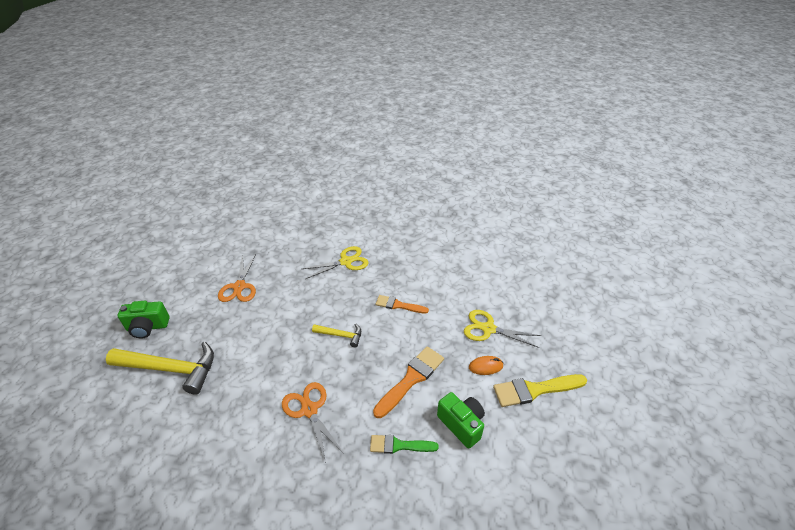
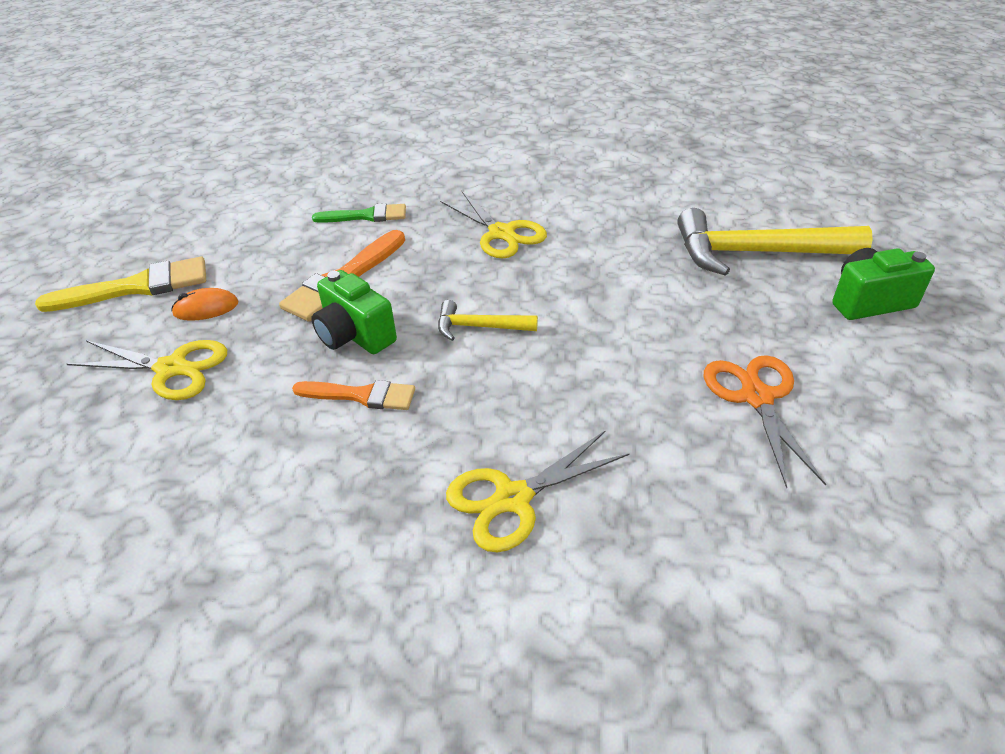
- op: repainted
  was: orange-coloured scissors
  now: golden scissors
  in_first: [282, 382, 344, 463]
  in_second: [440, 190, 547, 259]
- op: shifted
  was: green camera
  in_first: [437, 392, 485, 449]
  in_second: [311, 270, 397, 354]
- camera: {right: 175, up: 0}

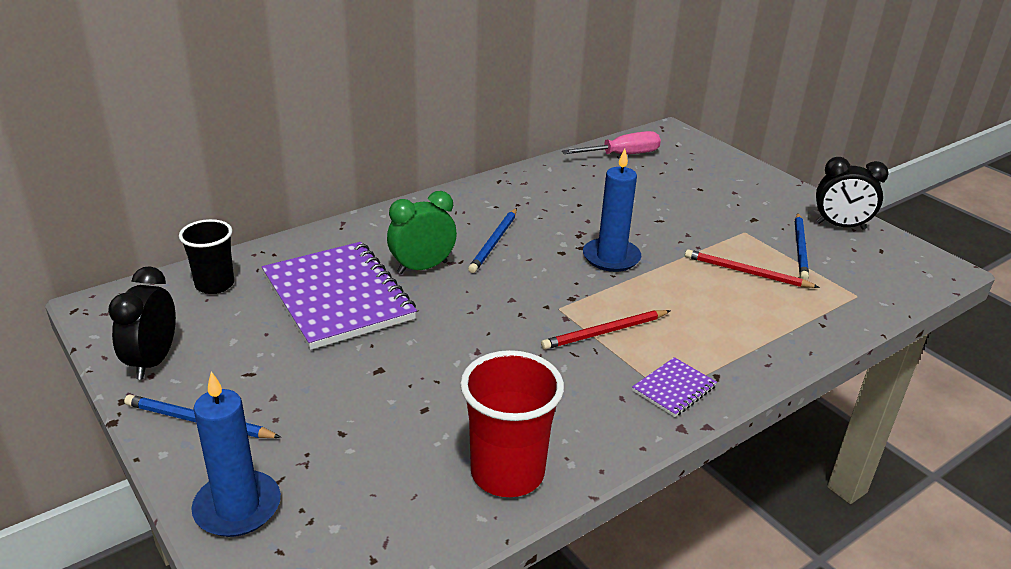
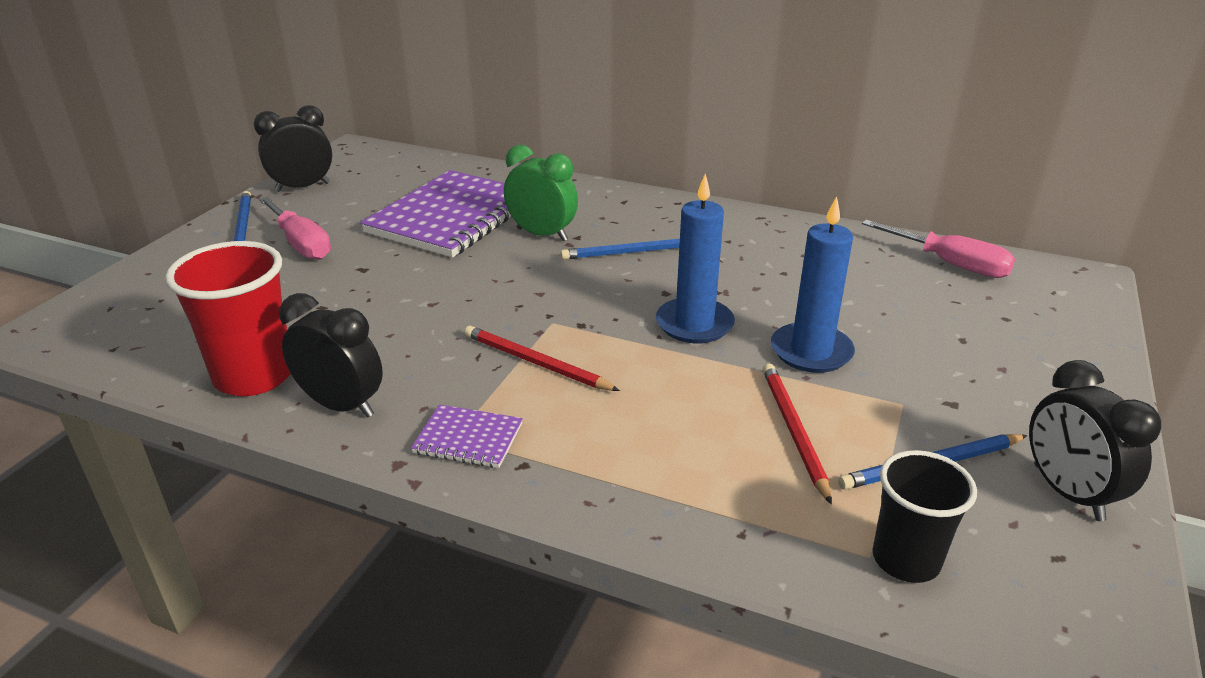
- op: shifted
  was: jet-black cup
  in_first: [179, 219, 234, 294]
  in_second: [872, 450, 977, 583]
- op: shifted
  was: blue pillar candle
  in_first: [191, 371, 281, 537]
  in_second: [771, 196, 855, 373]
- op: new
  now: pink flat screwdriver
  in_second: [259, 197, 331, 260]
- op: new
  now: jet-black clock
  in_second: [279, 293, 383, 418]
- camera: {right: 60, up: 0}

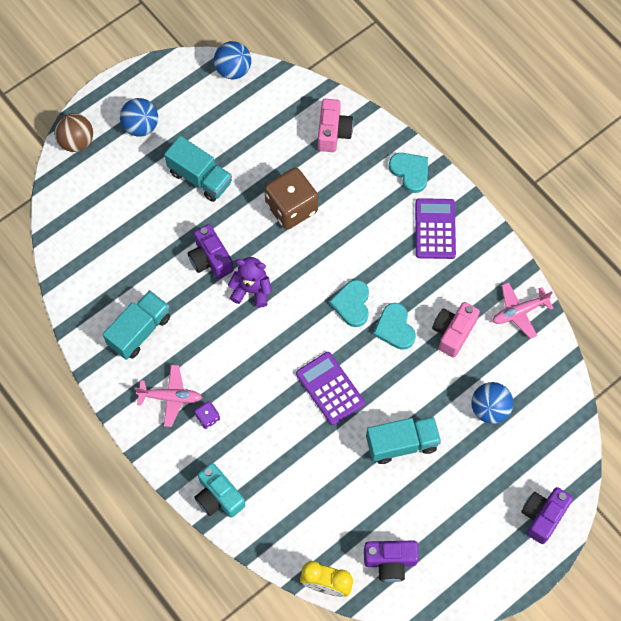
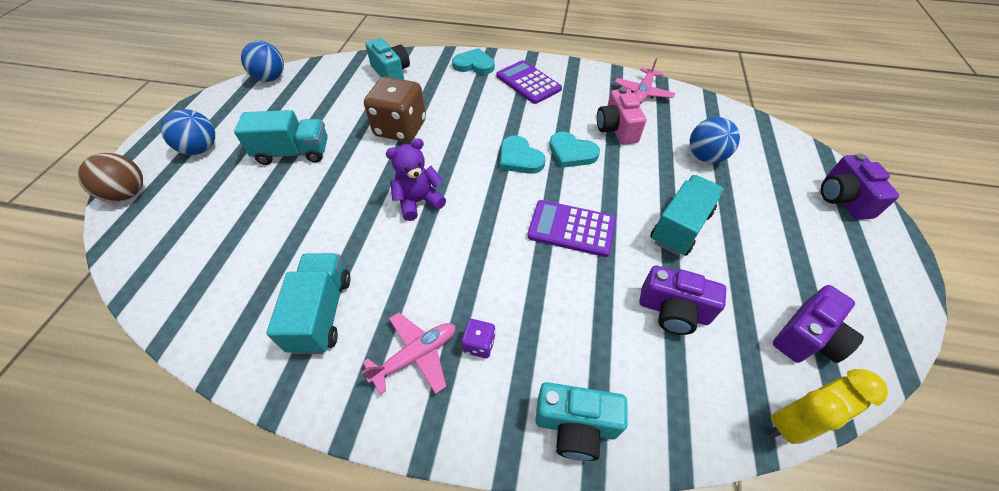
- op: repainted
  was: pink camera
  now: teal camera
  in_first: [318, 99, 354, 152]
  in_second: [365, 38, 410, 80]
- op: shifted
  was: purple camera
  in_first: [188, 224, 233, 279]
  in_second: [639, 266, 726, 335]
- camera: {right: -40, up: -15}

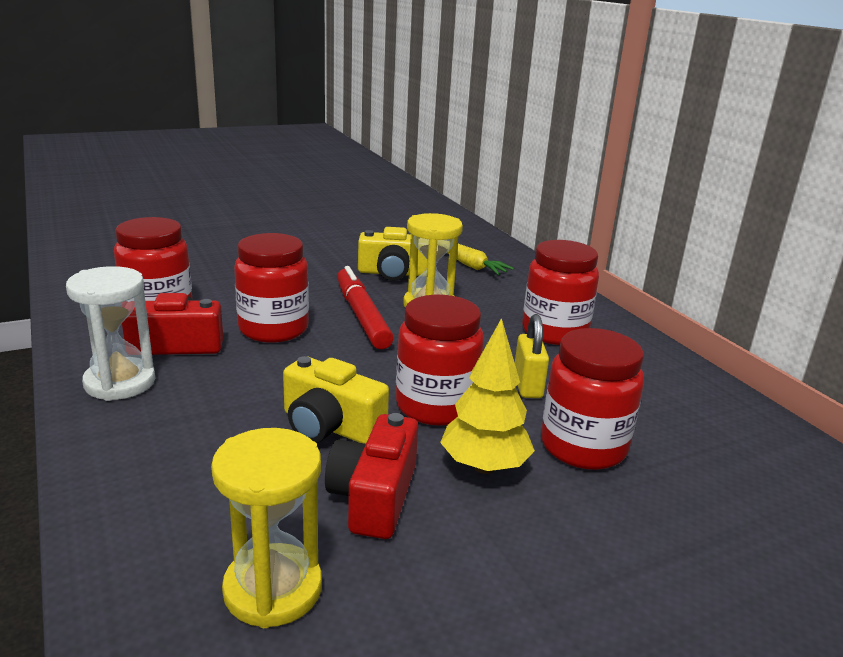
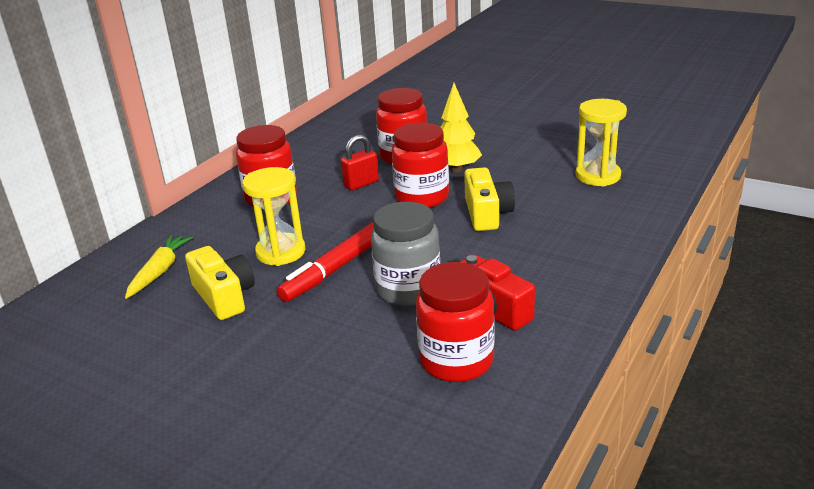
- op: repainted
  was: crimson jam jar
  now: grey jam jar
  in_first: [234, 233, 309, 343]
  in_second: [371, 202, 440, 306]
- op: gone
  was: snow-white sand timer
  in_first: [66, 266, 155, 401]
- op: repainted
  was: golden lock
  now: crimson lock
  in_first: [515, 314, 549, 398]
  in_second: [341, 135, 379, 190]
- op: gone
  was: crimson camera
  in_first: [325, 413, 418, 539]
- camera: {right: -120, up: 5}

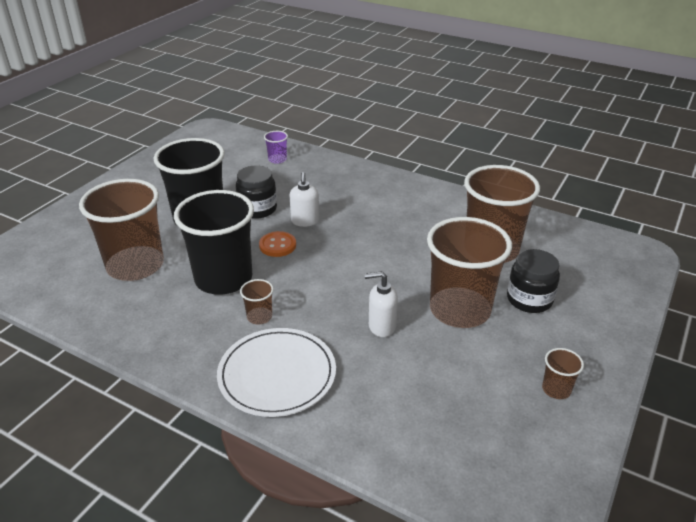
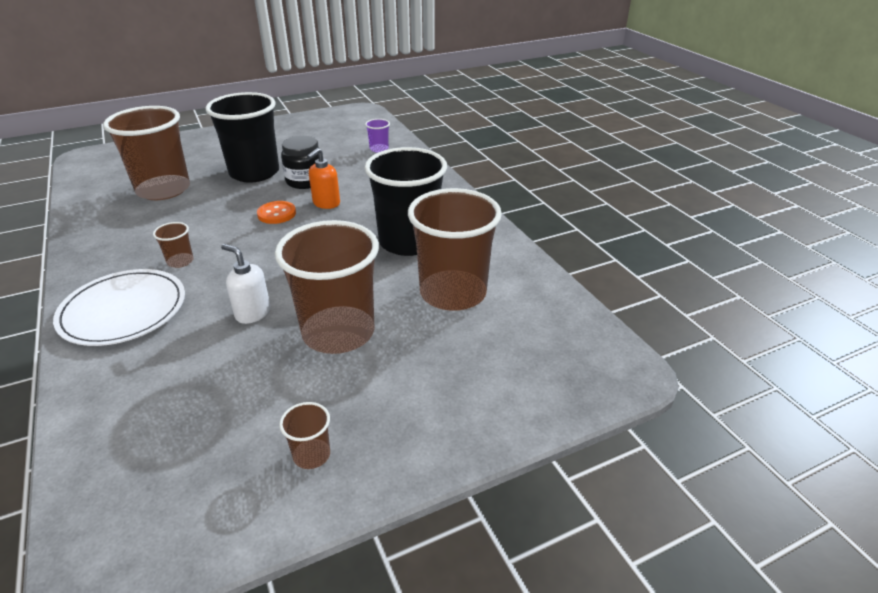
- op: repainted
  was: snow-white pump bottle
  now: orange-coloured pump bottle
  in_first: [289, 172, 319, 227]
  in_second: [307, 148, 340, 209]
- op: shifted
  was: jet-black cup
  in_first: [174, 190, 254, 295]
  in_second: [364, 147, 447, 256]
- op: gone
  was: jet-black jam jar
  in_first: [507, 249, 560, 313]
- camera: {right: 35, up: 0}

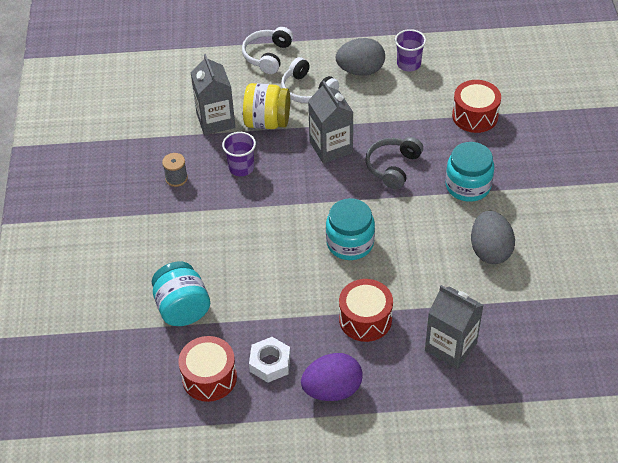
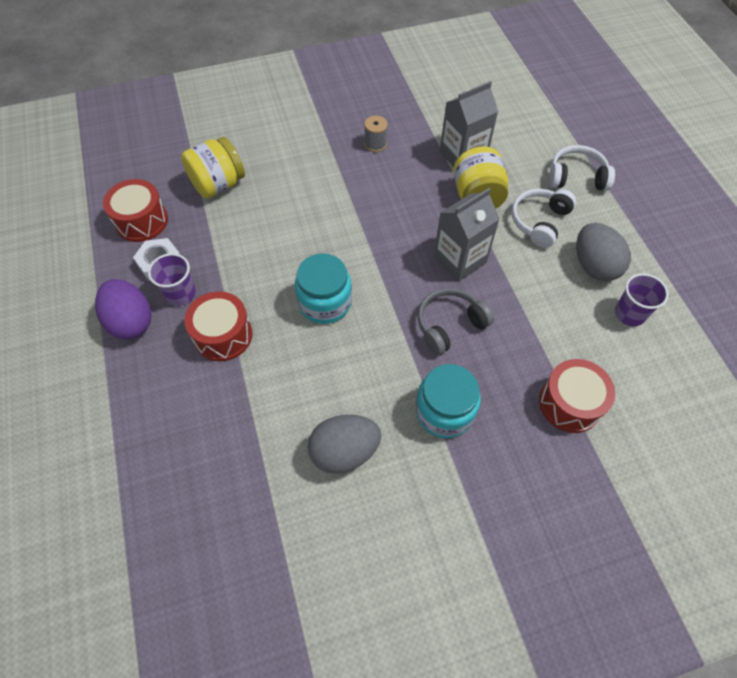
- op: shifted
  was: purple cup
  in_first: [222, 132, 256, 176]
  in_second: [148, 253, 196, 306]
- op: rotated
  was: grey headset
  in_first: [366, 137, 423, 189]
  in_second: [418, 288, 494, 355]
  clockwise: -45
- op: repainted
  was: teal jam jar
  now: golden jam jar
  in_first: [152, 261, 210, 326]
  in_second: [181, 137, 245, 198]
- op: gone
  was: grey milk carton
  in_first: [425, 285, 484, 369]
- camera: {right: 75, up: 10}

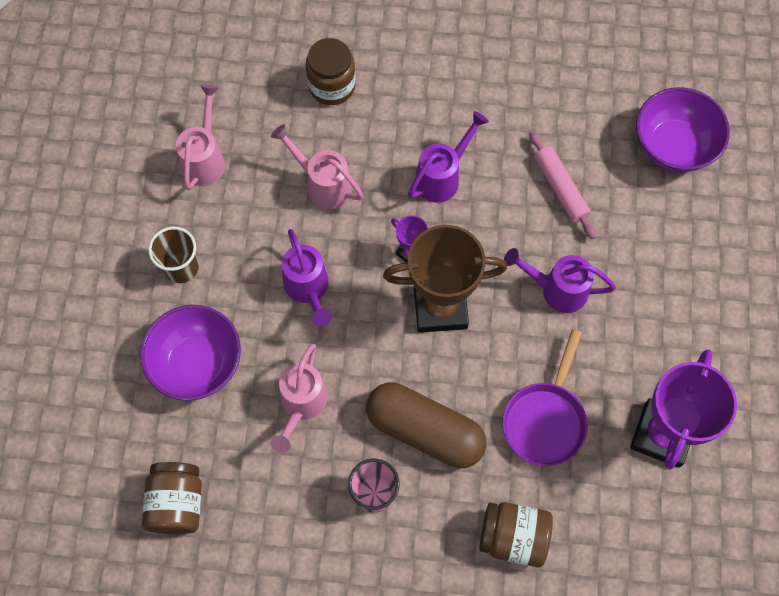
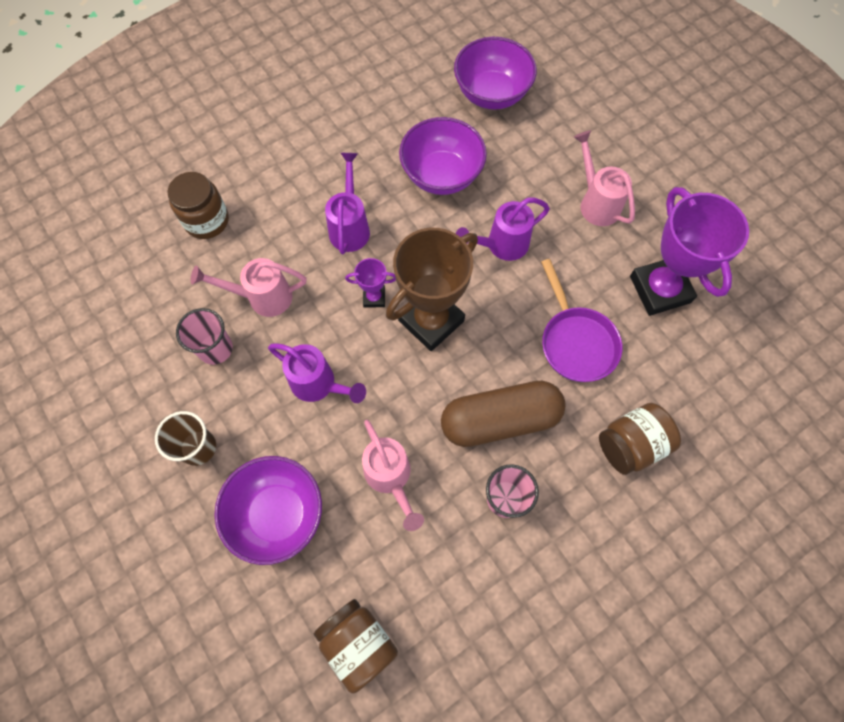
- op: shifted
  was: pink watering can
  in_first: [176, 84, 225, 190]
  in_second: [574, 130, 635, 226]
- op: swapped
  was: pink dough roller
  now: purple deep dish
  in_first: [529, 131, 596, 239]
  in_second: [399, 117, 487, 195]
- op: new
  now: pink cup
  in_second: [176, 308, 233, 365]
- camera: {right: -40, up: 0}

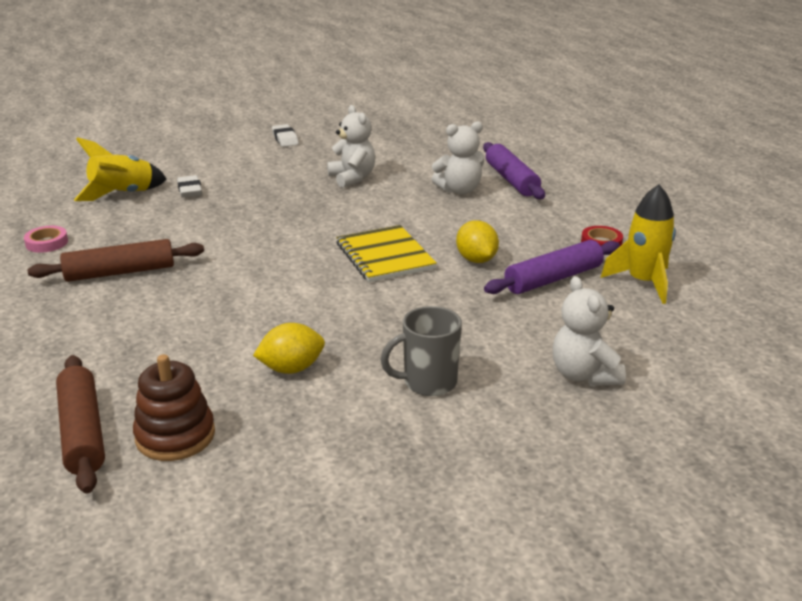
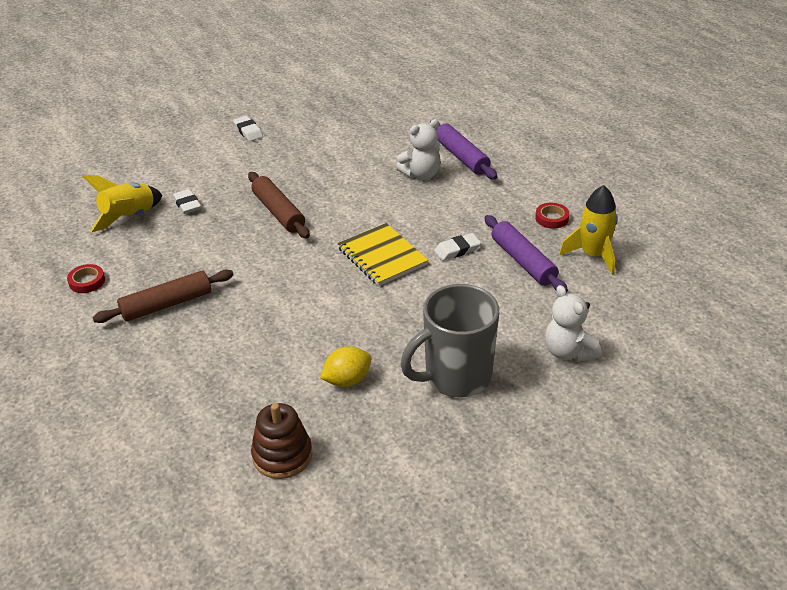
- op: gone
  was: snow-white stuffed bear
  in_first: [327, 105, 375, 188]
- op: swapped
  was: golden toy lemon
  now: snow-white gum eraser
  in_first: [456, 220, 499, 263]
  in_second: [434, 233, 481, 261]
- op: repainted
  was: pink roll of tape
  now: crimson roll of tape
  in_first: [24, 226, 68, 253]
  in_second: [67, 264, 105, 293]
- op: rotated
  was: purple dough roller
  in_first: [484, 240, 620, 294]
  in_second: [485, 215, 568, 293]
  clockwise: -75
- op: scaled
  was: grey tea mug
  in_first: [381, 306, 462, 396]
  in_second: [400, 284, 499, 397]
  ratio: 1.64
- op: shifted
  was: dark brown dough roller
  in_first: [56, 355, 105, 494]
  in_second: [248, 172, 310, 238]
- camera: {right: -10, up: 10}

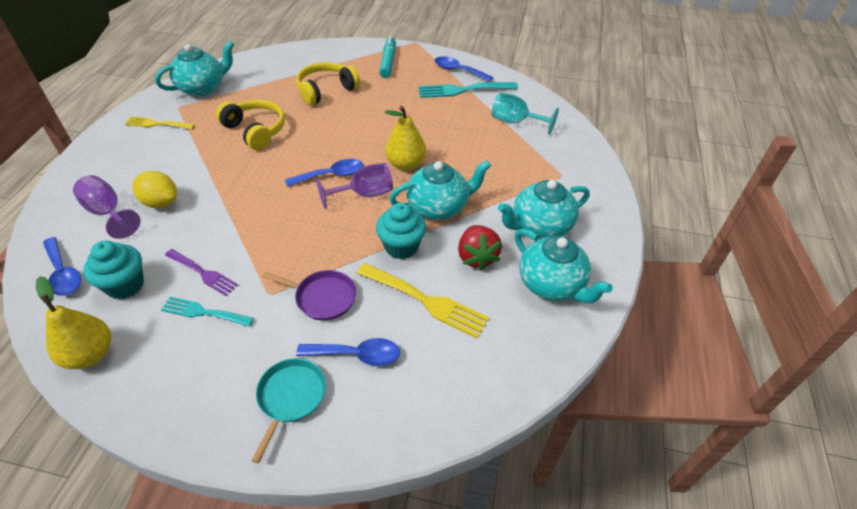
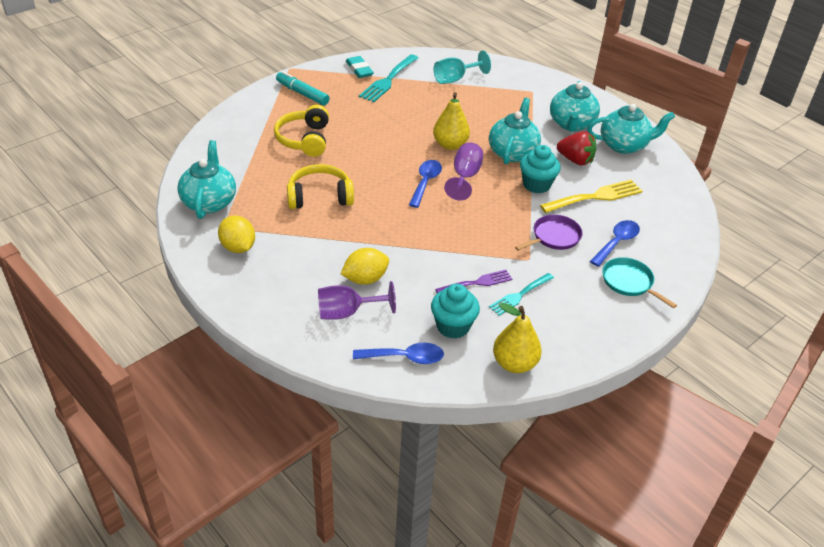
- op: swapped
  was: blue tablespoon
  now: teal gum eraser
  in_first: [434, 56, 493, 82]
  in_second: [346, 56, 374, 78]
- op: swapped
  was: golden dinner fork
  now: golden toy lemon
  in_first: [125, 116, 195, 130]
  in_second: [218, 216, 255, 253]
- camera: {right: -55, up: -5}

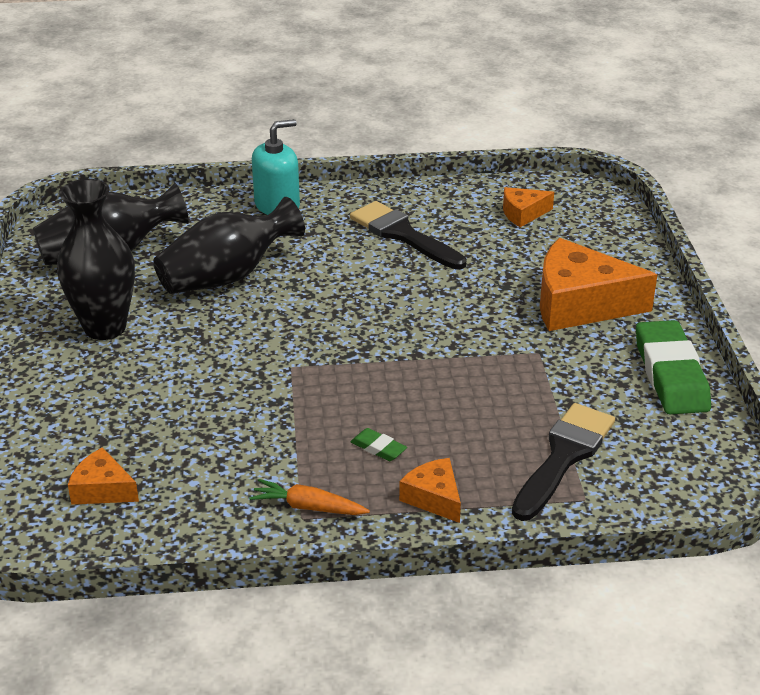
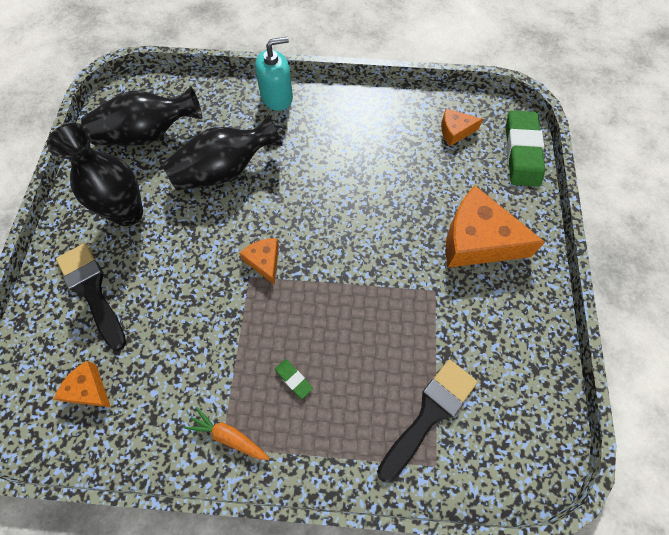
- op: shifted
  was: jet-black brush
  in_first: [350, 201, 467, 269]
  in_second: [56, 243, 126, 351]
- op: shifted
  was: green gum eraser
  in_first: [636, 320, 711, 414]
  in_second: [506, 110, 545, 187]
- op: shifted
  was: orange-coloured cheese wedge
  in_first: [399, 458, 461, 523]
  in_second: [239, 238, 279, 285]
- camera: {right: 10, up: 30}

